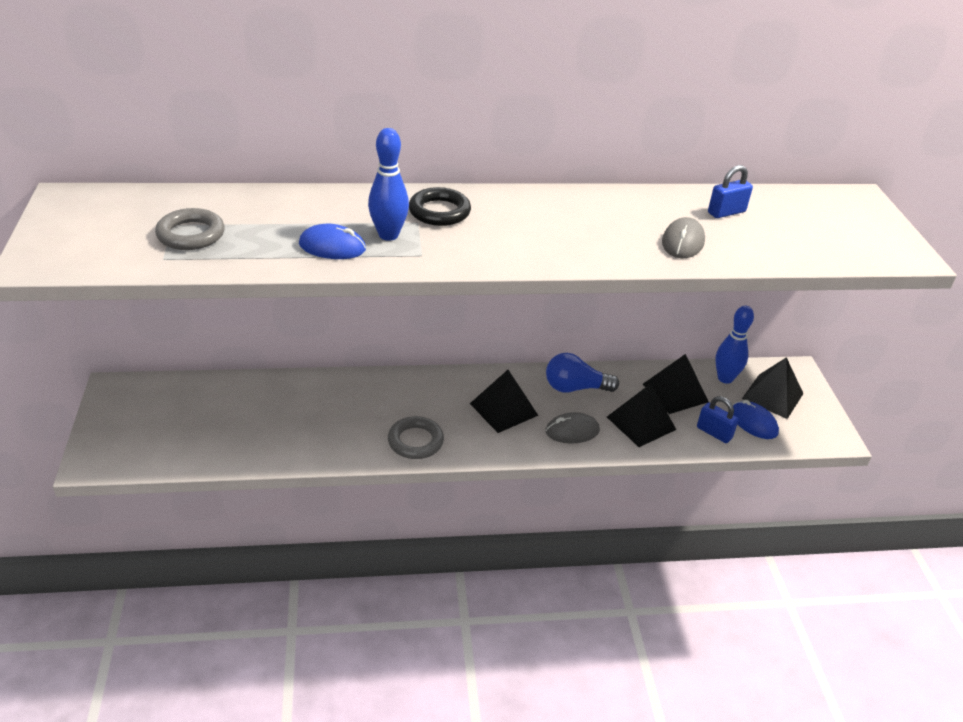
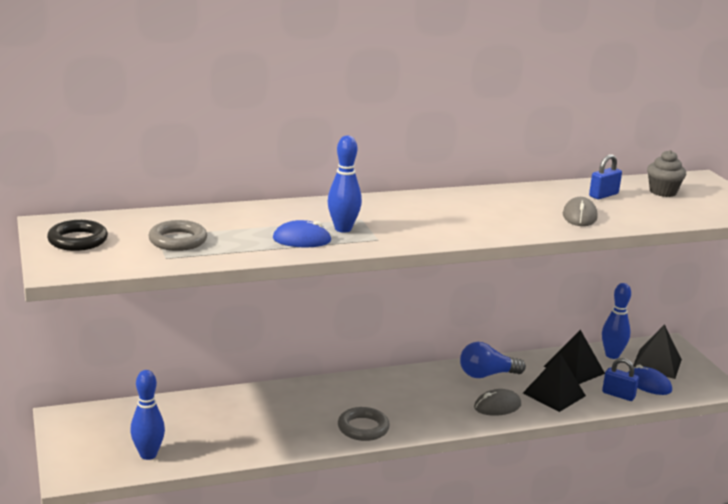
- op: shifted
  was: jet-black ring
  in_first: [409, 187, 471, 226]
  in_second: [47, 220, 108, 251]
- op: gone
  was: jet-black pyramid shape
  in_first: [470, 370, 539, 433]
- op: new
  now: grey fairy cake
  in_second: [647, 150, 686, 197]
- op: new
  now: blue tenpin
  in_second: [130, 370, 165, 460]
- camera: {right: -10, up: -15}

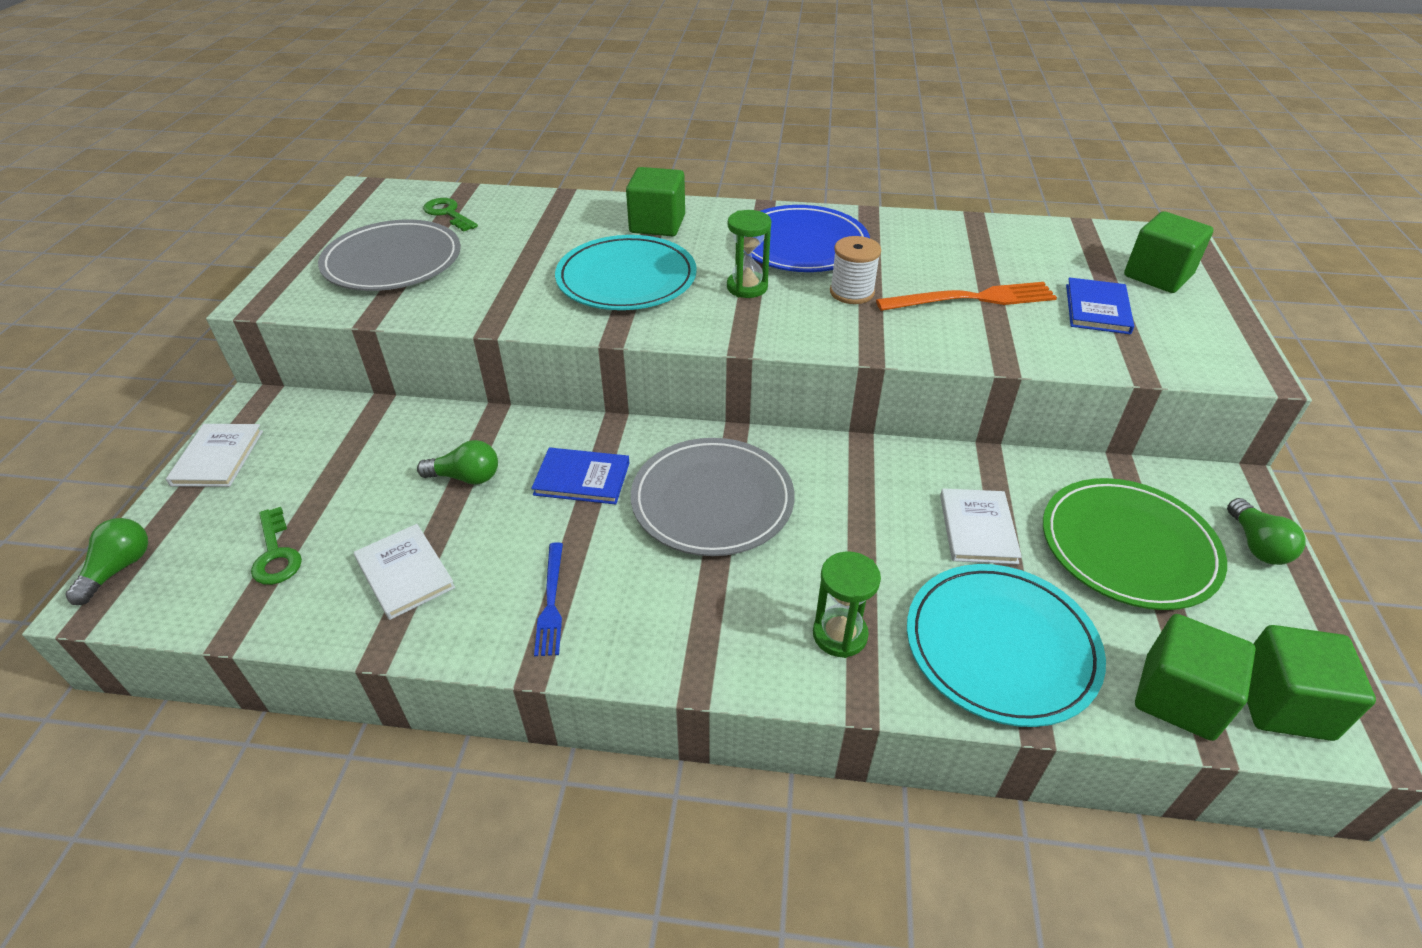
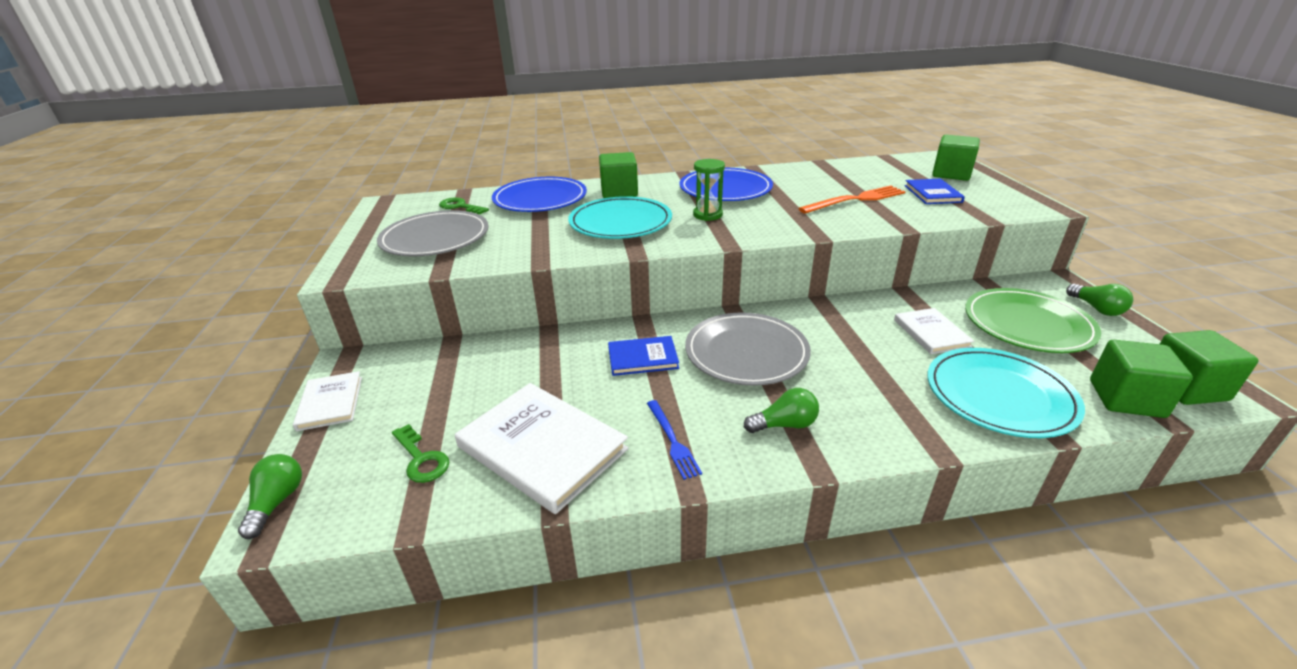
- op: gone
  was: snow-white reel of thread
  in_first: [830, 236, 881, 304]
- op: shifted
  was: green lightbulb
  in_first: [417, 440, 498, 485]
  in_second: [744, 388, 819, 433]
- op: scaled
  was: snow-white hardback
  in_first: [354, 524, 455, 620]
  in_second: [455, 383, 629, 514]
  ratio: 1.79
- op: gone
  was: green sand timer
  in_first: [813, 551, 881, 658]
- op: new
  now: blue plate
  in_second: [492, 177, 587, 212]
- camera: {right: -15, up: -10}

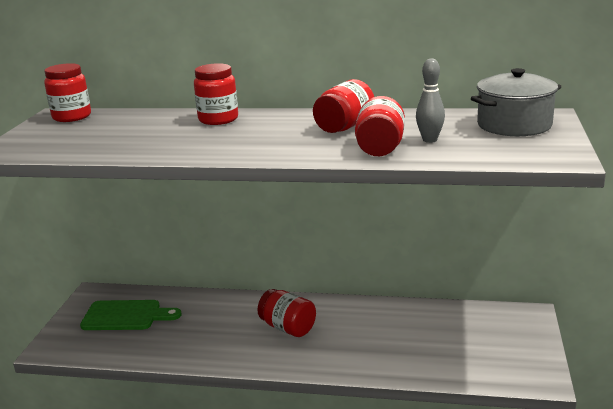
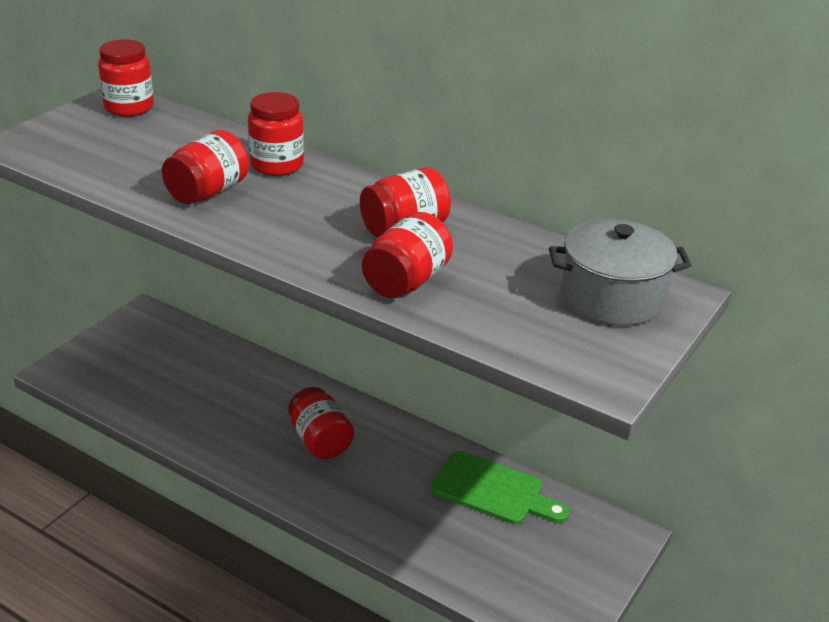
- op: gone
  was: grey tenpin
  in_first: [416, 58, 445, 143]
- op: shifted
  was: green bread board
  in_first: [80, 300, 181, 330]
  in_second: [431, 451, 570, 524]
- op: new
  now: crimson jam jar
  in_second: [162, 130, 249, 204]
- camera: {right: 20, up: 10}

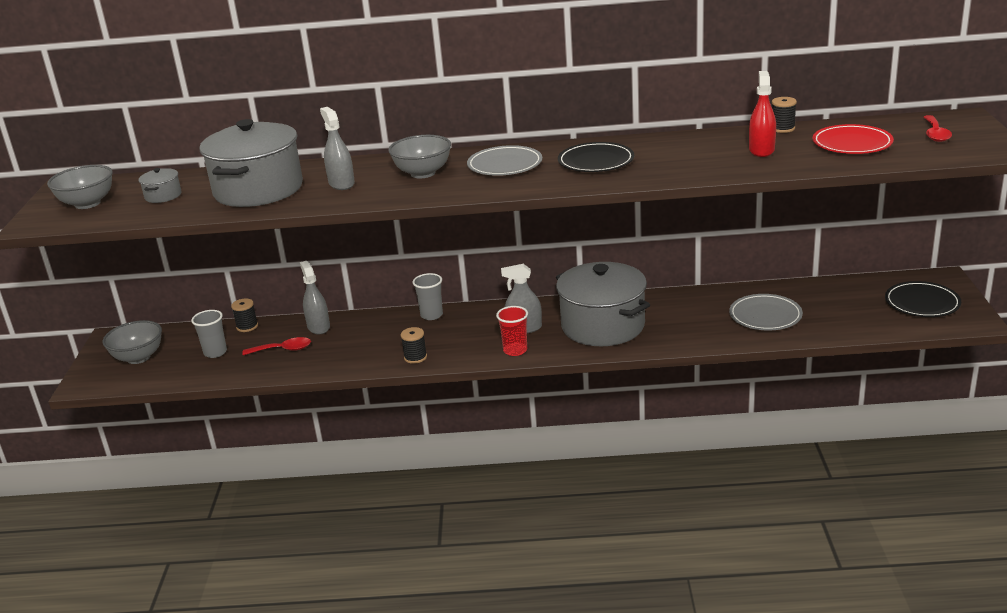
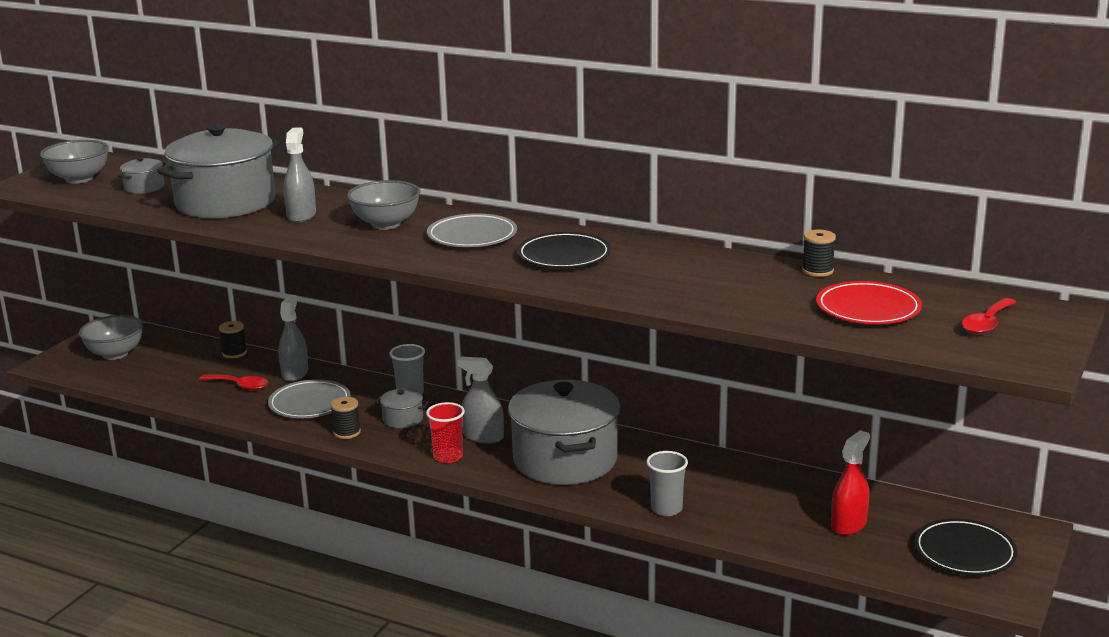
- op: shifted
  was: crimson sprayer
  in_first: [749, 71, 776, 157]
  in_second: [831, 430, 870, 535]
- op: shifted
  was: grey plate
  in_first: [729, 294, 803, 331]
  in_second: [268, 379, 350, 418]
- op: shifted
  was: grey cup
  in_first: [191, 310, 227, 358]
  in_second: [646, 451, 688, 516]
- op: new
  now: grey stockpot
  in_second: [375, 388, 429, 428]
- camera: {right: 25, up: -5}

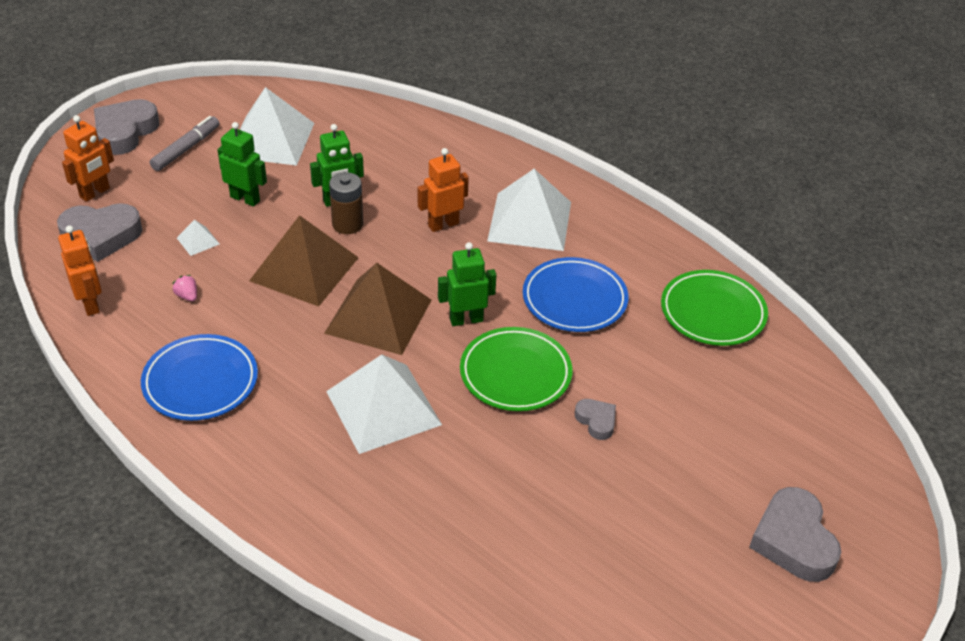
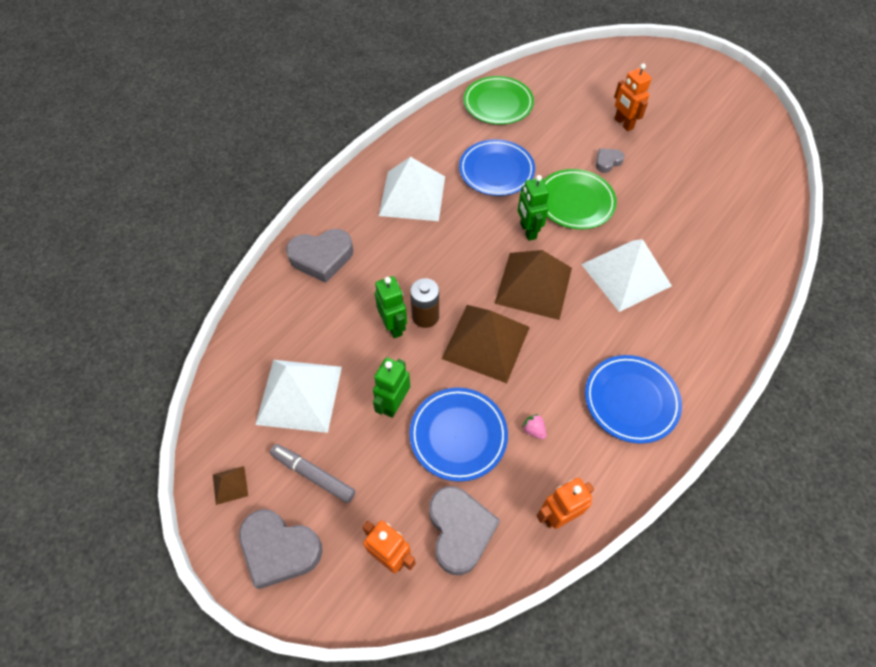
- op: shifted
  was: orange-coloured robot figure
  in_first: [418, 148, 469, 232]
  in_second: [614, 63, 652, 131]
- op: swapped
  was: snow-white pyramid shape
  now: blue plate
  in_first: [177, 220, 219, 256]
  in_second: [410, 388, 508, 482]
- op: rotated
  was: pink strawberry
  in_first: [172, 275, 197, 301]
  in_second: [522, 414, 546, 439]
  clockwise: 90
- op: shifted
  was: grey heart
  in_first: [749, 487, 841, 582]
  in_second: [286, 229, 353, 283]
- op: new
  now: dark brown pyramid shape
  in_second: [213, 466, 248, 505]
- camera: {right: -90, up: 15}

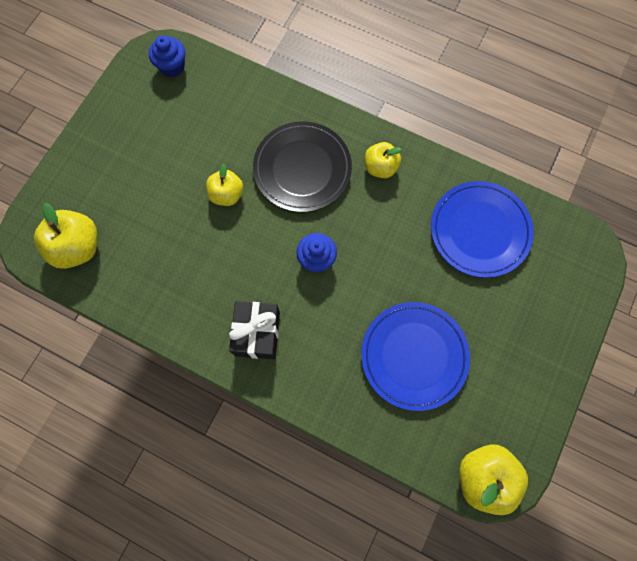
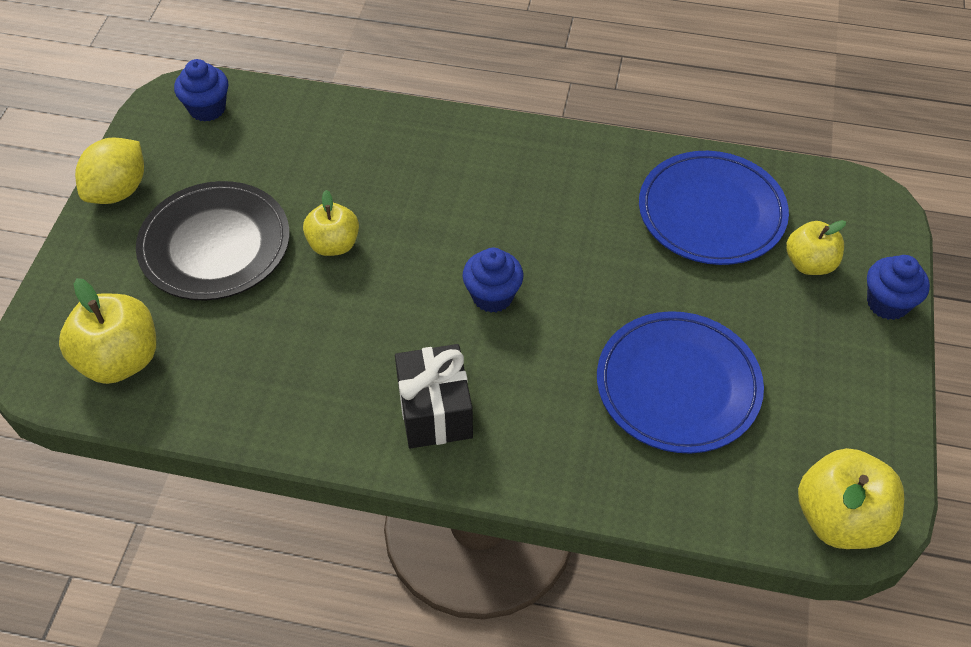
- op: shifted
  was: jet-black plate
  in_first: [253, 122, 352, 212]
  in_second: [136, 181, 290, 301]
- op: shifted
  was: golden apple fruit
  in_first: [365, 142, 401, 178]
  in_second: [786, 220, 846, 275]
- op: new
  now: golden toy lemon
  in_second: [75, 138, 144, 204]
- op: new
  now: blue fairy cake
  in_second: [867, 255, 930, 320]
- camera: {right: -15, up: -20}

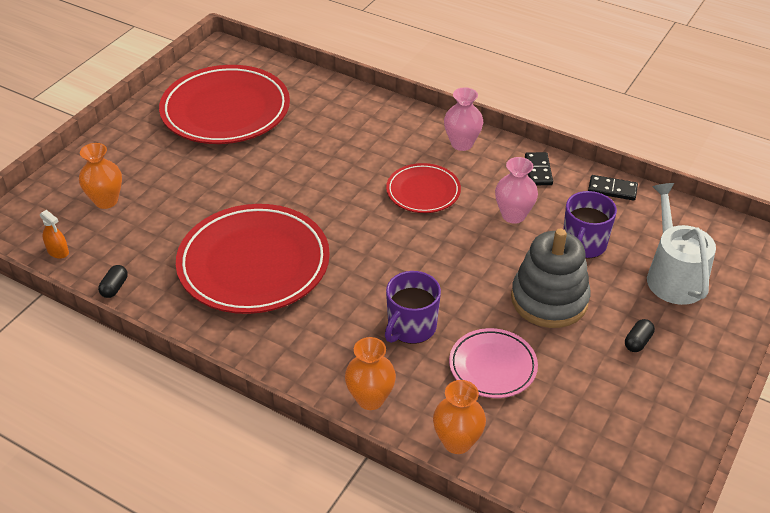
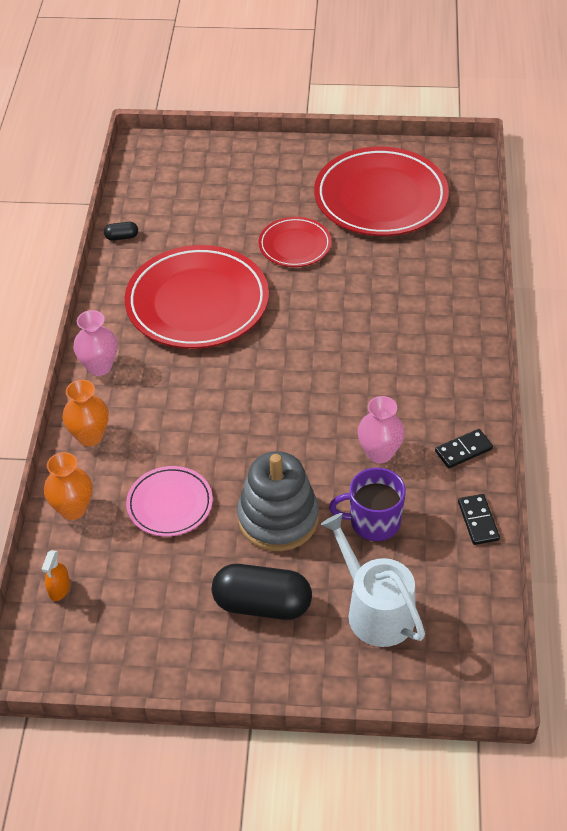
- op: shifted
  was: pink vase
  in_first: [444, 87, 483, 151]
  in_second: [73, 310, 118, 376]
- op: gone
  was: orange-coloured vase
  in_first: [79, 143, 122, 209]
- op: shifted
  was: crimson plate
  in_first: [386, 163, 461, 213]
  in_second: [259, 217, 331, 267]
- op: rotated
  was: snow-white watering can
  in_first: [647, 183, 716, 305]
  in_second: [321, 513, 425, 647]
  clockwise: -90
- op: shifted
  was: orange-coloured sprayer
  in_first: [40, 210, 69, 259]
  in_second: [42, 550, 70, 601]
- op: gone
  was: purple tea mug
  in_first: [385, 271, 441, 344]
- op: scaled
  was: jet-black capsule
  in_first: [625, 319, 655, 352]
  in_second: [212, 564, 312, 620]
  ratio: 2.29
- camera: {right: 65, up: 5}

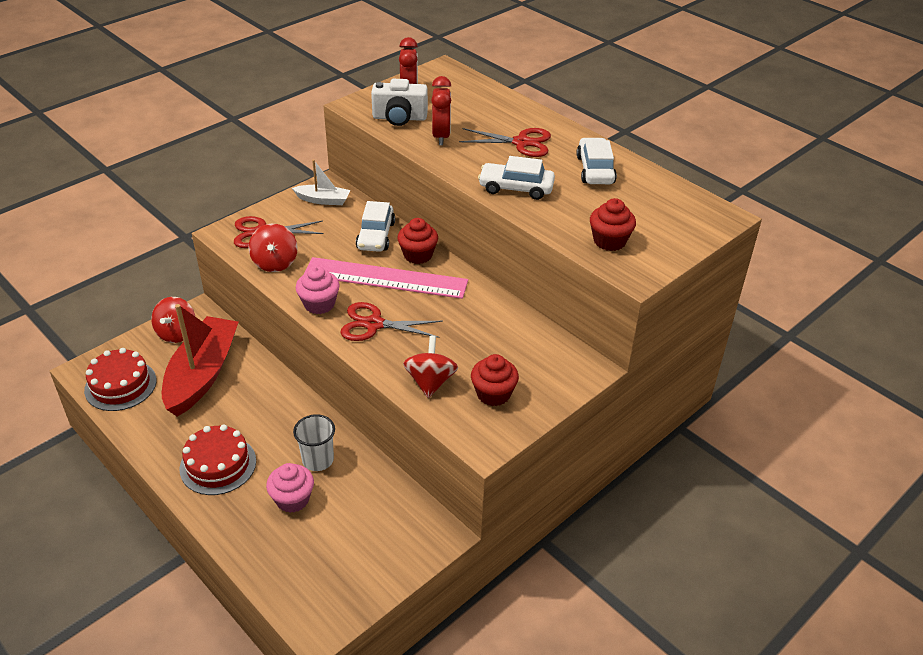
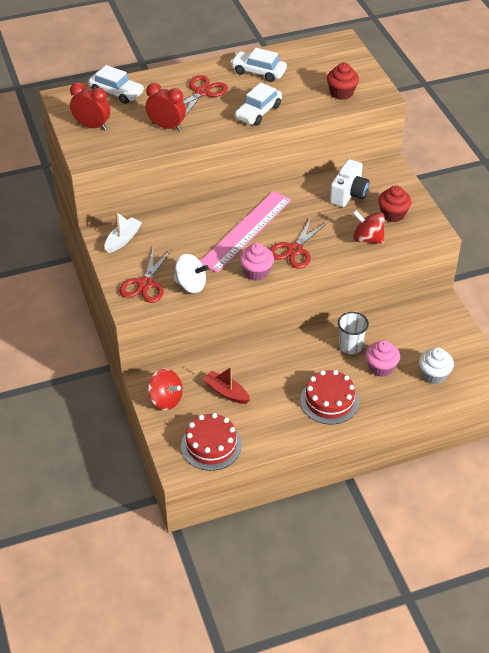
- op: shifted
  was: snow-white camera
  in_first: [371, 79, 428, 126]
  in_second: [330, 159, 369, 207]
- op: shifted
  was: snow-white automobile
  in_first: [356, 201, 395, 252]
  in_second: [88, 65, 144, 104]
- op: gone
  was: crimson fairy cake
  in_first: [397, 218, 438, 264]
- op: repainted
  was: crimson toy top
  now: snow-white toy top
  in_first: [249, 224, 298, 272]
  in_second: [174, 254, 209, 293]
- op: scaled
  was: crimson sailboat
  in_first: [162, 304, 238, 416]
  in_second: [203, 367, 250, 404]
  ratio: 0.49
- op: new
  now: snow-white fairy cake
  in_second: [419, 347, 454, 384]
- camera: {right: -65, up: 5}

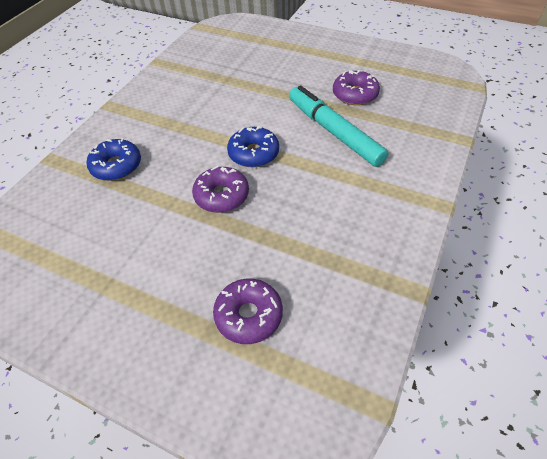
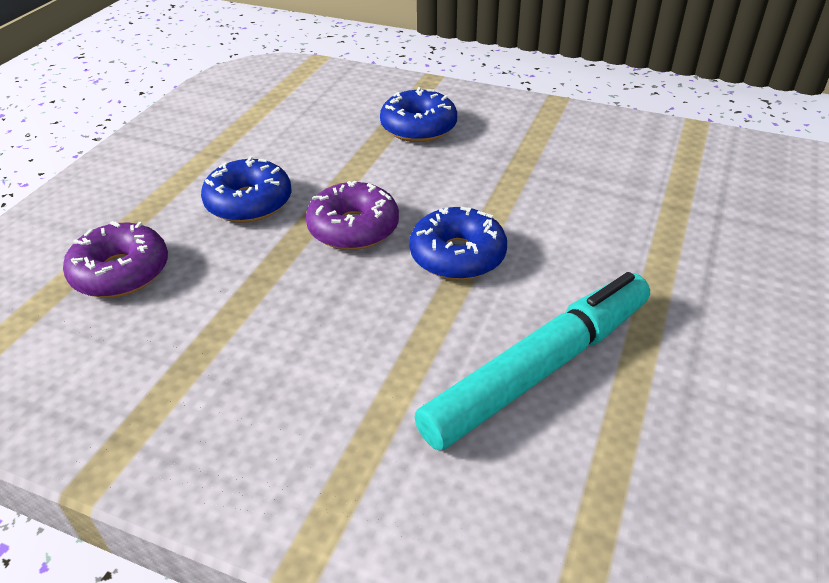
- op: gone
  was: purple doughnut
  in_first: [333, 70, 380, 105]
- op: new
  now: blue doughnut
  in_second: [201, 156, 292, 223]
- camera: {right: 85, up: -10}

